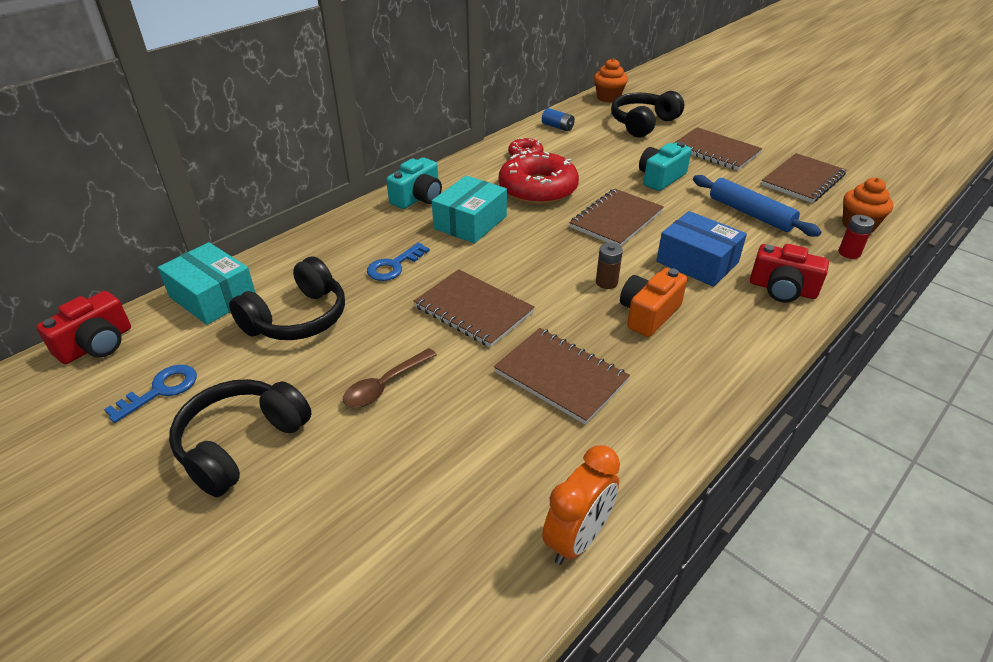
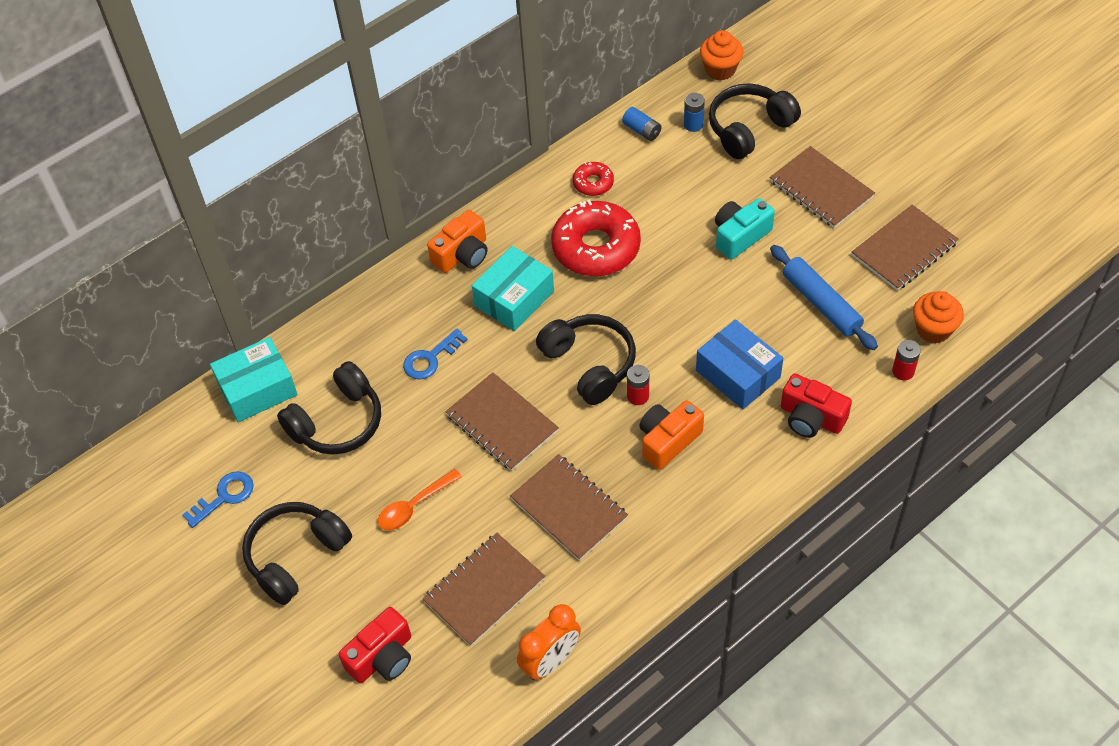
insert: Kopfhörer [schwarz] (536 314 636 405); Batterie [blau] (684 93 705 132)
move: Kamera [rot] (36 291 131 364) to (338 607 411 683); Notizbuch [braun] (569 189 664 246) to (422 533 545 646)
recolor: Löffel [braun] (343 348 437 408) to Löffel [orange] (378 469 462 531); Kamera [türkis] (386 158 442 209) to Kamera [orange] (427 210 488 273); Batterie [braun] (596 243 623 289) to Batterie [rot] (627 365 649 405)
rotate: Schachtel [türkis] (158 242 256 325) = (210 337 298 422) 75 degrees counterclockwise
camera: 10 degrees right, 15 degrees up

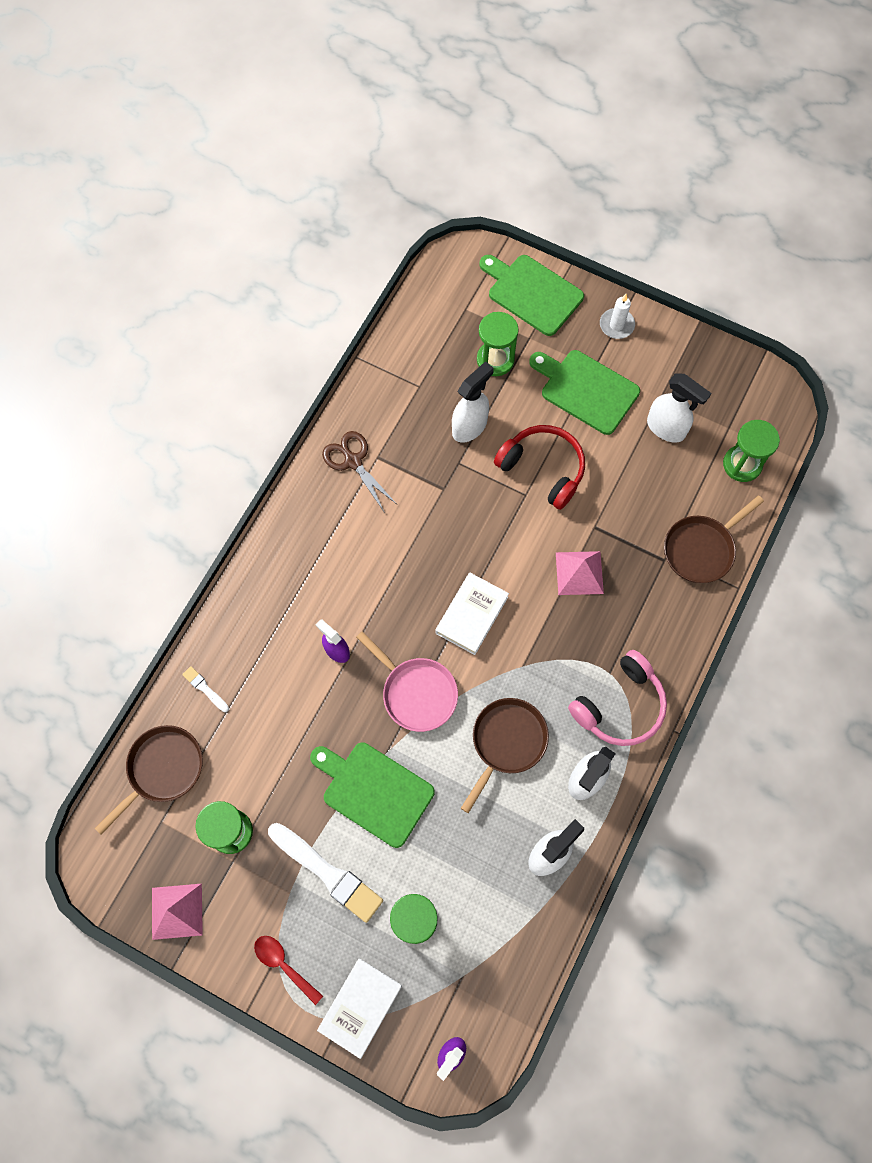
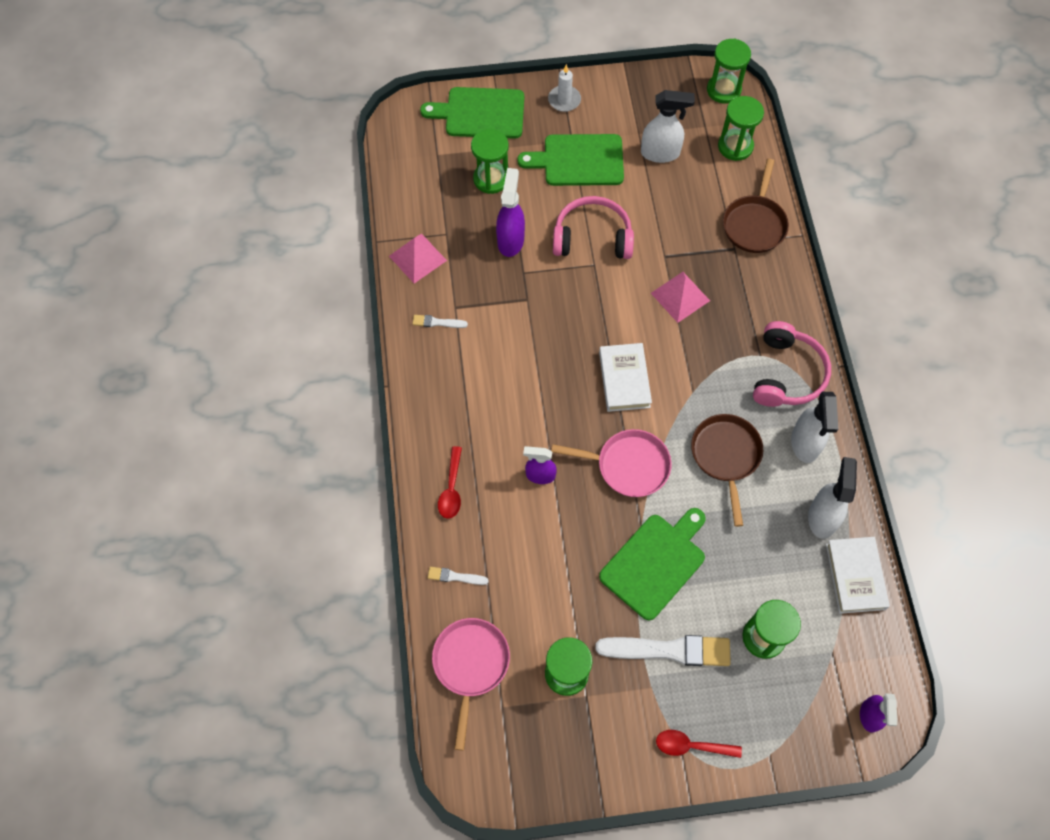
insert: Löffel [rot] (438 446 462 519); Sanduhr [grün] (707 38 751 104)
move: Pyramide [rosa] (152 884 203 940) to (389 234 447 283); Buch [weiß] (317 959 402 1059) to (826 537 890 614)
replace: Schere [braun] (322 431 397 513) to Pinsel [weiß] (412 315 468 328)
recolor: Pfanne [braun] (95 725 203 835) to Pfanne [rosa] (432 618 510 750); Sprühflasche [weiß] (452 361 494 443) to Sprühflasche [lila] (496 168 525 257); Kopfhörer [rot] (494 425 585 510) to Kopfhörer [rosa] (553 196 634 259)
rotate: Schneidebrett [grün] (310 742 435 848) = (599 508 706 621) 135 degrees clockwise
camera: 35 degrees left, 5 degrees down

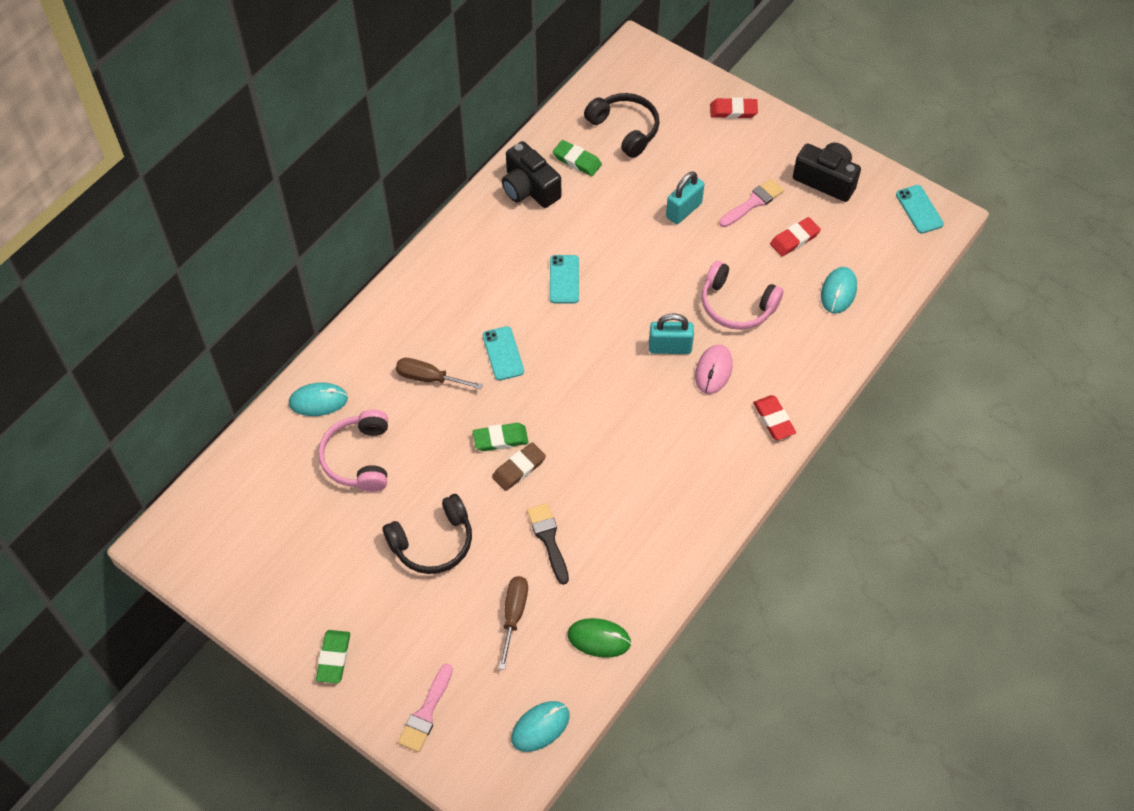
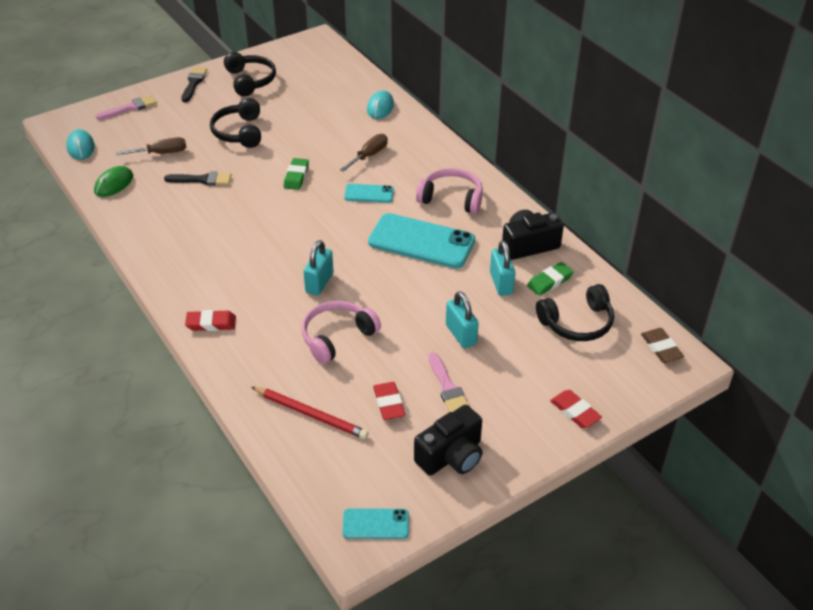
delete: Computermaus [rosa] (695 345 733 394)
insert: Kopfhörer [schwarz] (224 52 276 96); Vorhängeschloss [türkis] (490 240 516 296)
move: Kopfhörer [rosa] (318 410 388 492) to (416 168 483 214); Radiergummi [braun] (492 442 546 491) to (641 328 684 363)
replace: Radiergummi [grün] (316 630 350 683) to Pinsel [schwarz] (181 67 207 102); Computermaus [türkis] (821 267 857 314) to Bleistift [rot] (252 387 369 439)
rotate: Pinsel [rosa] (398 663 453 752) = (96 95 157 120) 105 degrees clockwise; Schraubenzieher [braun] (499 576 528 670) = (116 137 186 155) 45 degrees counterclockwise; Radiergummi [rot] (710 97 758 119) = (550 390 602 428) 60 degrees counterclockwise
resize: Handy [türkis] (550 255 579 303) = (368 213 475 268) x1.98
camera: 110 degrees right, 15 degrees down

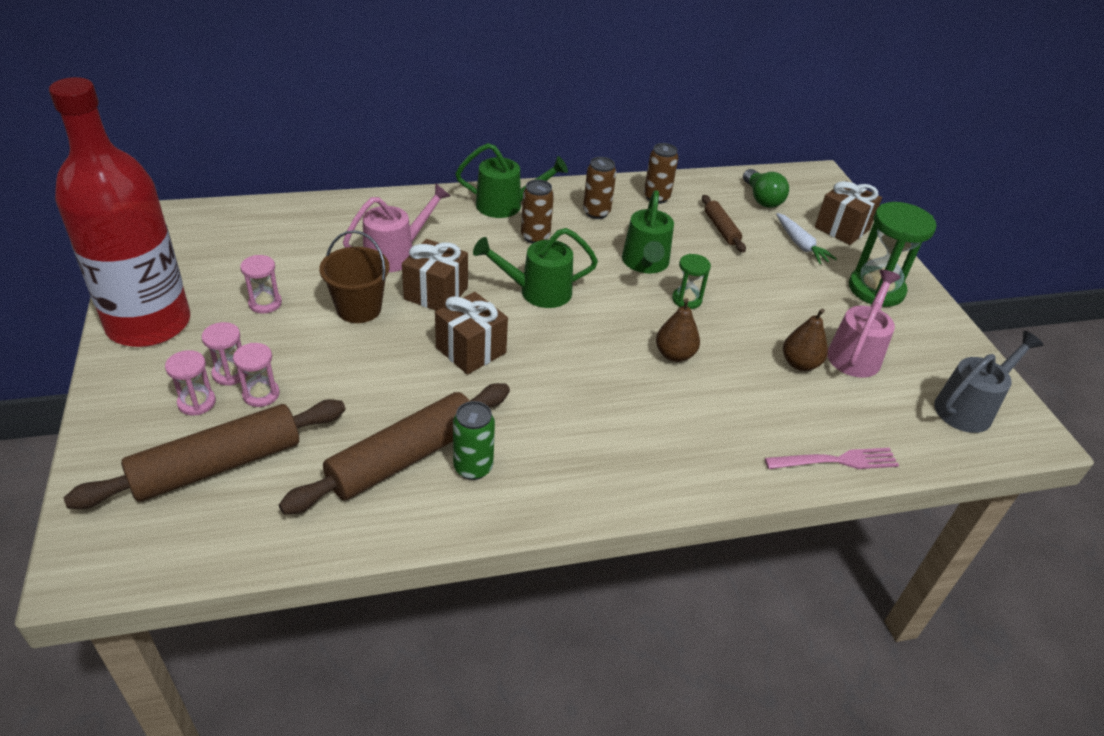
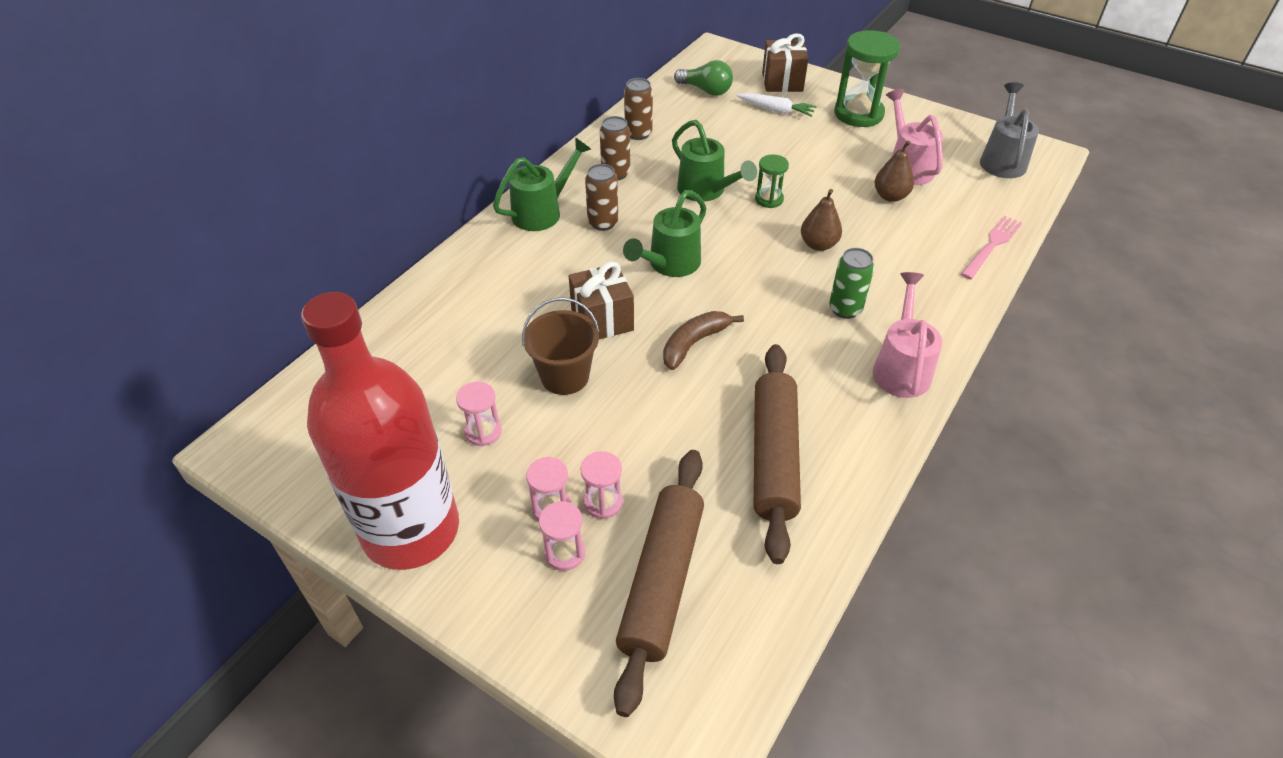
delete: Nudelholz [braun] (702 195 746 253)
move: Gießkanne [rosa] (343 183 450 272) to (872 272 942 398); Dose [grün] (453 401 495 480) to (829 248 874 319)
replace: Geschenk [braun] (435 292 508 375) to Banane [braun] (663 311 744 370)
camera: 40 degrees left, 5 degrees up

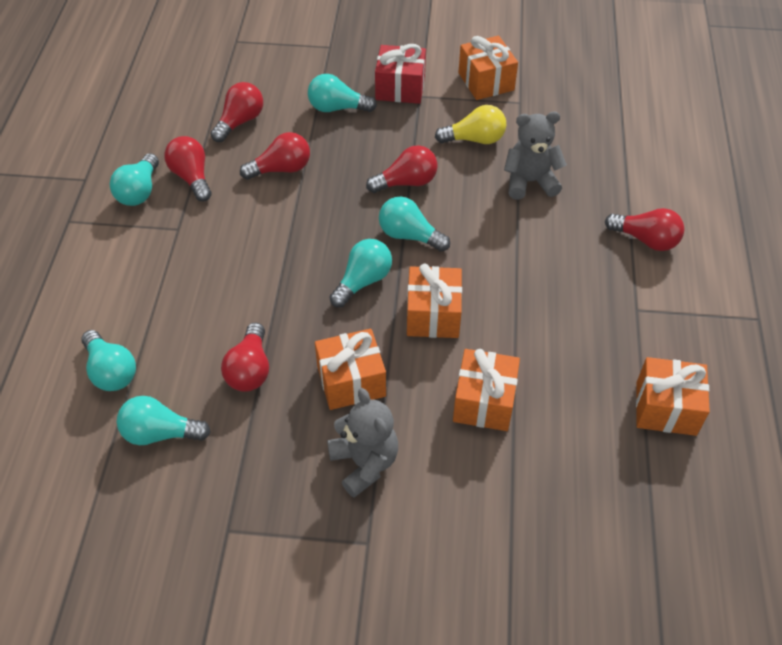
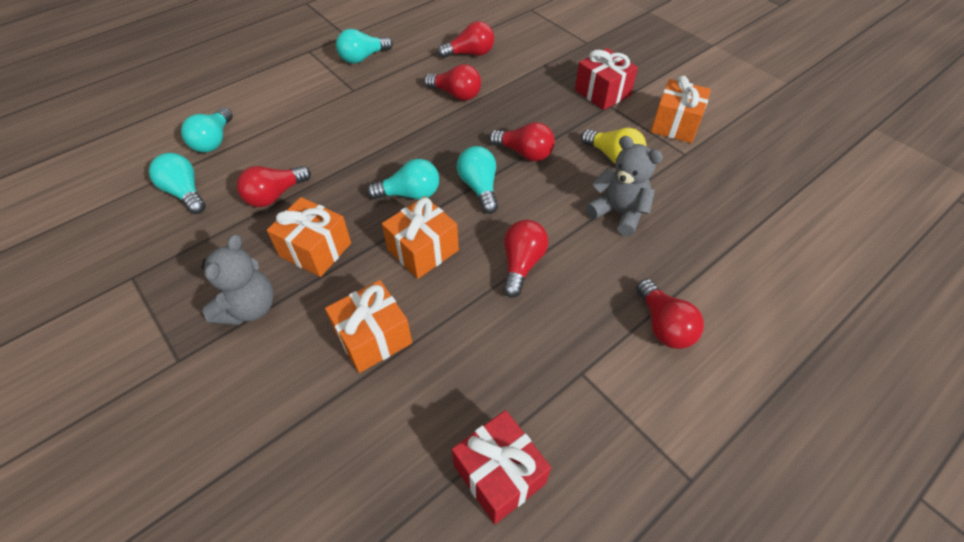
delete: Glühbirne [türkis] (308 74 377 112)
move: Glühbirne [rot] (164 136 212 201) to (503 220 549 298)
recolor: Geschenk [orange] (636 357 710 436) to Geschenk [rot] (452 410 551 524)
camera: 45 degrees right, 0 degrees up

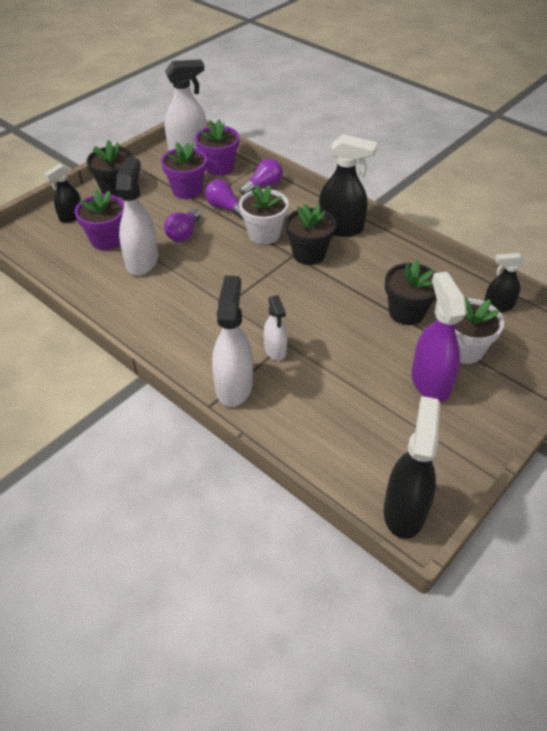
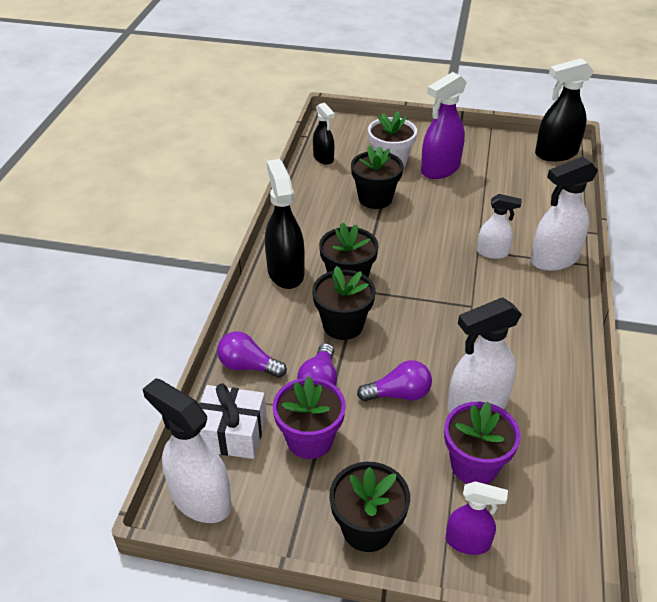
replace: Blumentopf [lila] (195 119 239 176) to Geschenk [weiß] (199 383 266 459)
recolor: Sprühflasche [schwarz] (44 164 81 223) to Sprühflasche [lila] (446 481 508 555); Blumentopf [weiß] (239 184 289 245) to Blumentopf [schwarz] (312 266 376 340)
rotate: Sprühflasche [weiß] (264 295 287 361) = (477 194 522 259) 60 degrees clockwise
camera: 120 degrees left, 5 degrees down

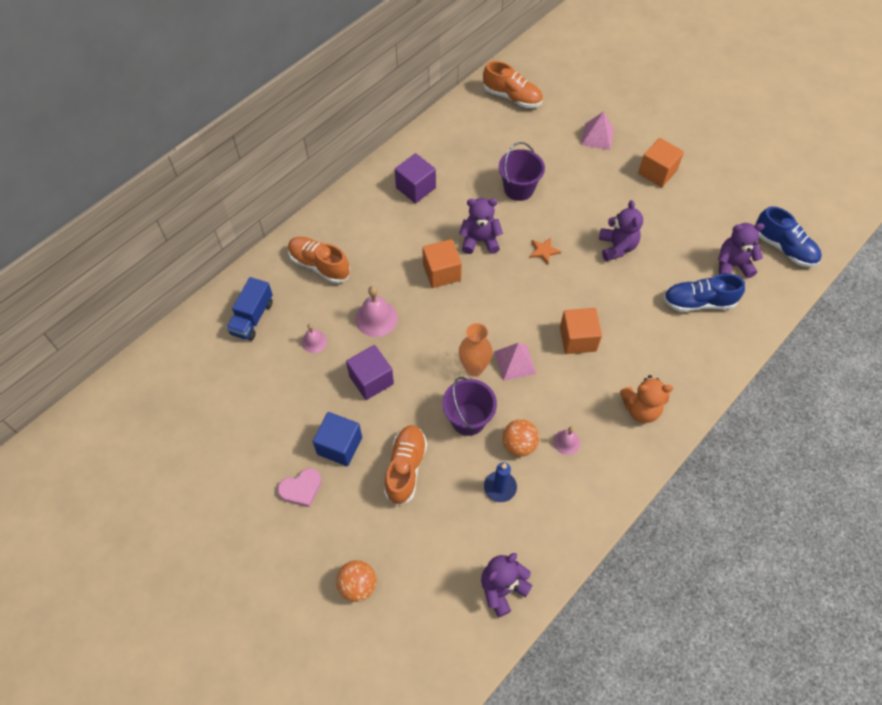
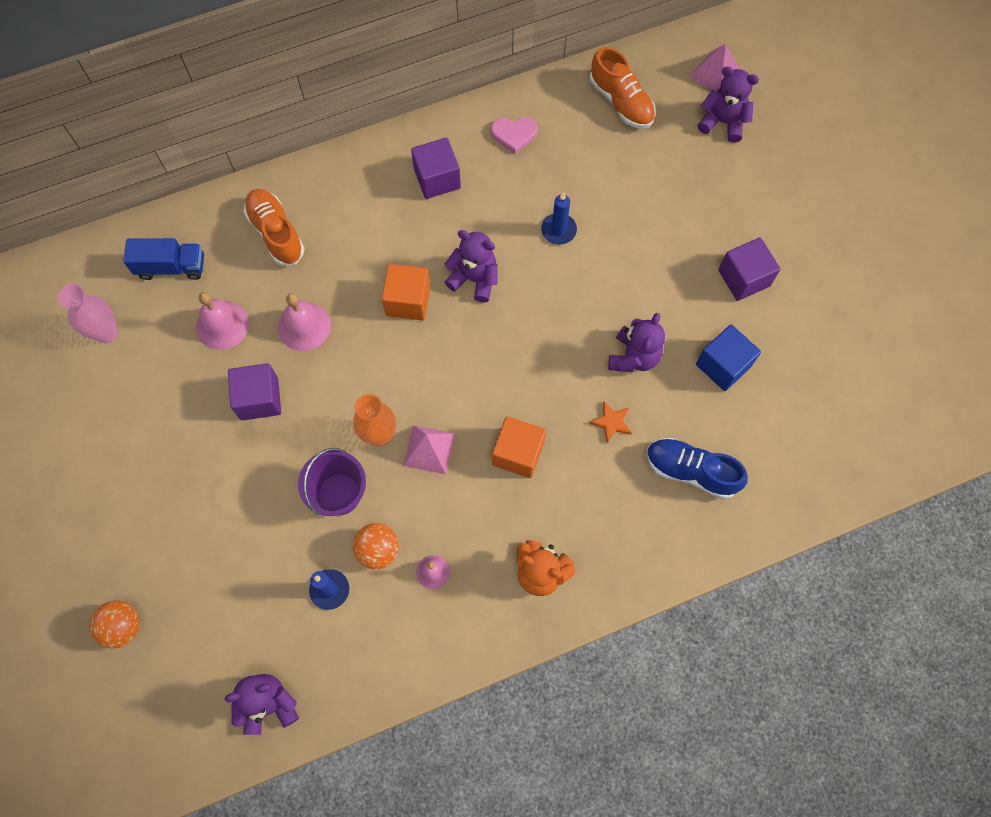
delete: Schuh [orange] (384 425 427 506); Schuh [blau] (755 206 822 267)
insert: Vase [rosa] (58 284 118 343)
move: Herz [rosa] (277 468 322 507) to (491 117 538 154); Kubus [blau] (313 412 362 466) to (696 325 761 391); Stern [orange] (530 238 561 265) to (589 401 632 443); Pyramide [rosa] (581 111 614 150) to (689 44 740 91); Teddybär [lila] (718 223 765 278) to (698 67 759 143)
replace: Eimer [lila] (499 142 545 201) to Kerze [blau] (541 192 577 245)
recolor: Kubus [orange] (638 138 684 187) to Kubus [lila] (718 237 780 301)
rotate: Lastwagen [blau] (226 277 273 341) = (123 238 204 280) 135 degrees counterclockwise
resize: Glocke [rosa] (302 324 327 353) = (196 292 249 350) x1.71
camera: 25 degrees right, 10 degrees up

